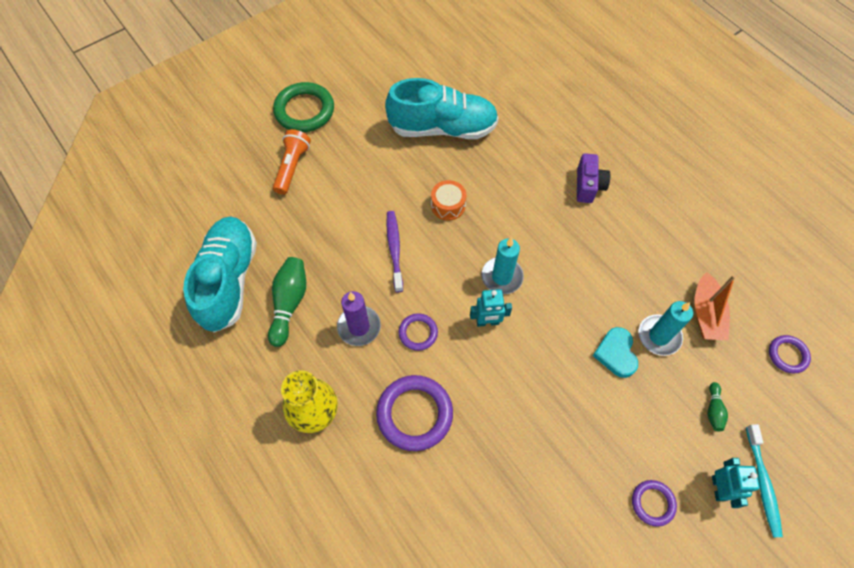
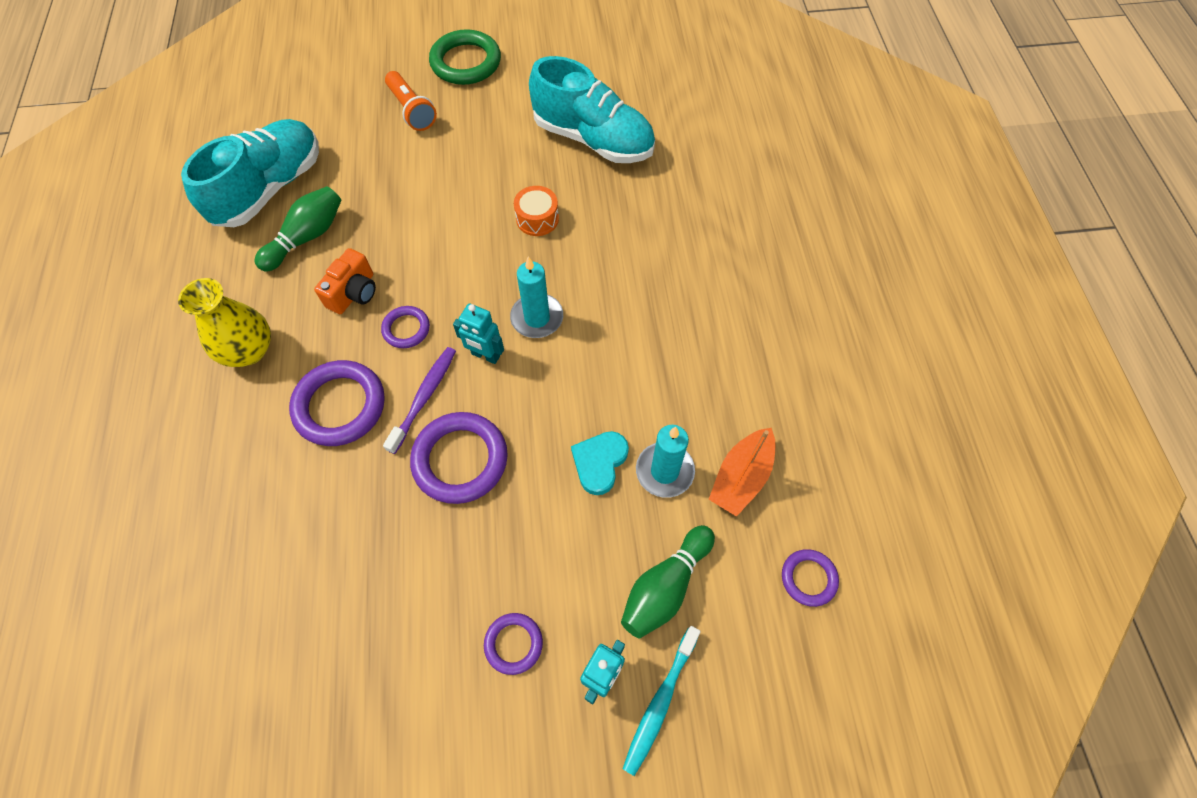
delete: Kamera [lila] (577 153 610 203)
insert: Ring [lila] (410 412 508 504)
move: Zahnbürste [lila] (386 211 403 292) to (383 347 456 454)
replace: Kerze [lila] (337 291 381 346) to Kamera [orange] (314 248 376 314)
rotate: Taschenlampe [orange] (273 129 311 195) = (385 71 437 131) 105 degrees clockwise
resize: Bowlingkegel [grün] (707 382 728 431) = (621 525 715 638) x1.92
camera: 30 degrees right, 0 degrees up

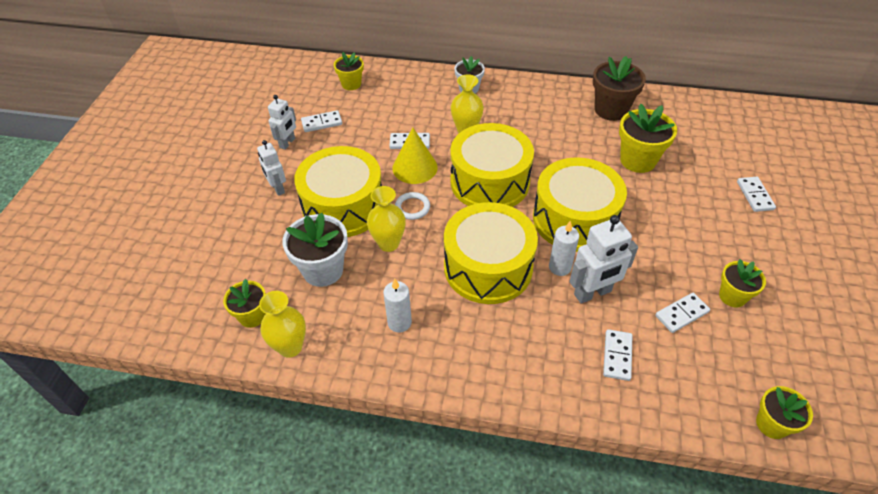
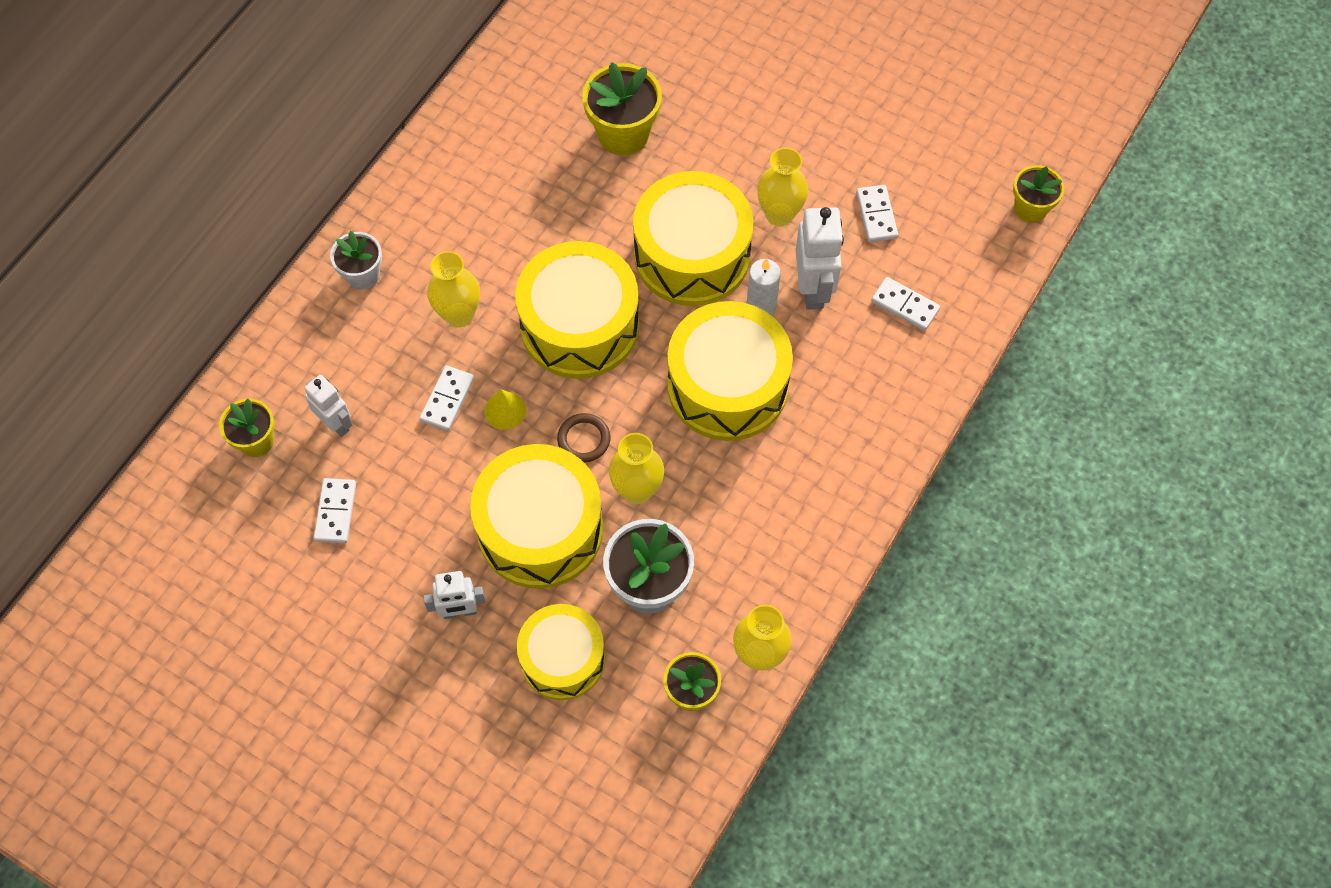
delete: Kerze [weiß] (383 278 412 333); Blumentopf [braun] (593 56 646 121); Blumentopf [gelb] (719 259 766 307); Dominostein [weiß] (737 177 776 212)
insert: Trommel [gelb] (517 604 605 700); Vase [gelb] (757 147 808 226)
move: Roboter [weiß] (268 95 296 150) to (304 375 353 437)
recolor: Ring [weiß] (395 192 430 220) to Ring [braun] (557 413 611 462)
resize: Kegel [gelb] (392 127 438 184) = (485 389 526 430) x0.59
camera: 70 degrees left, 15 degrees up

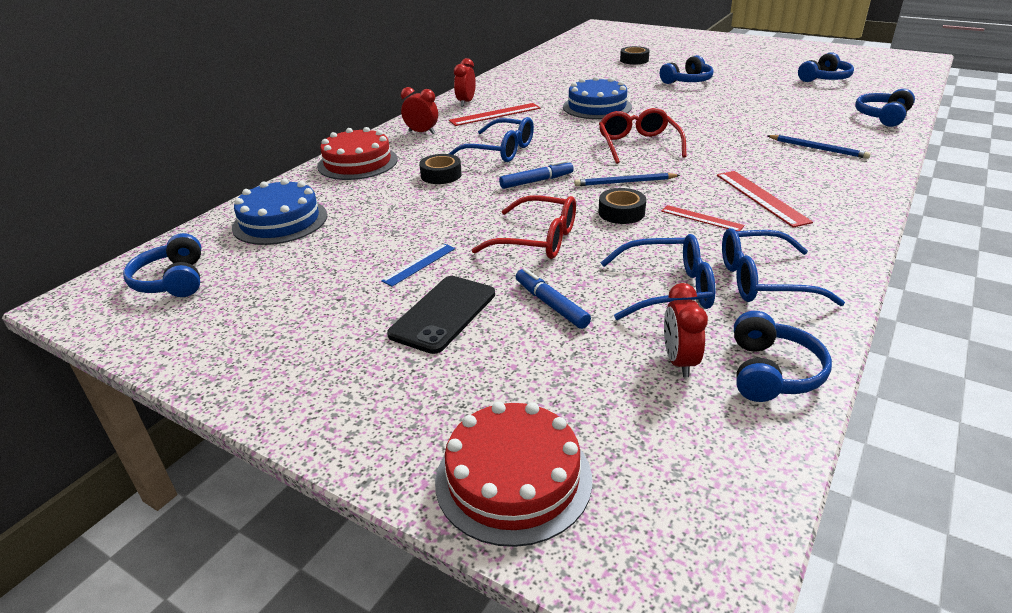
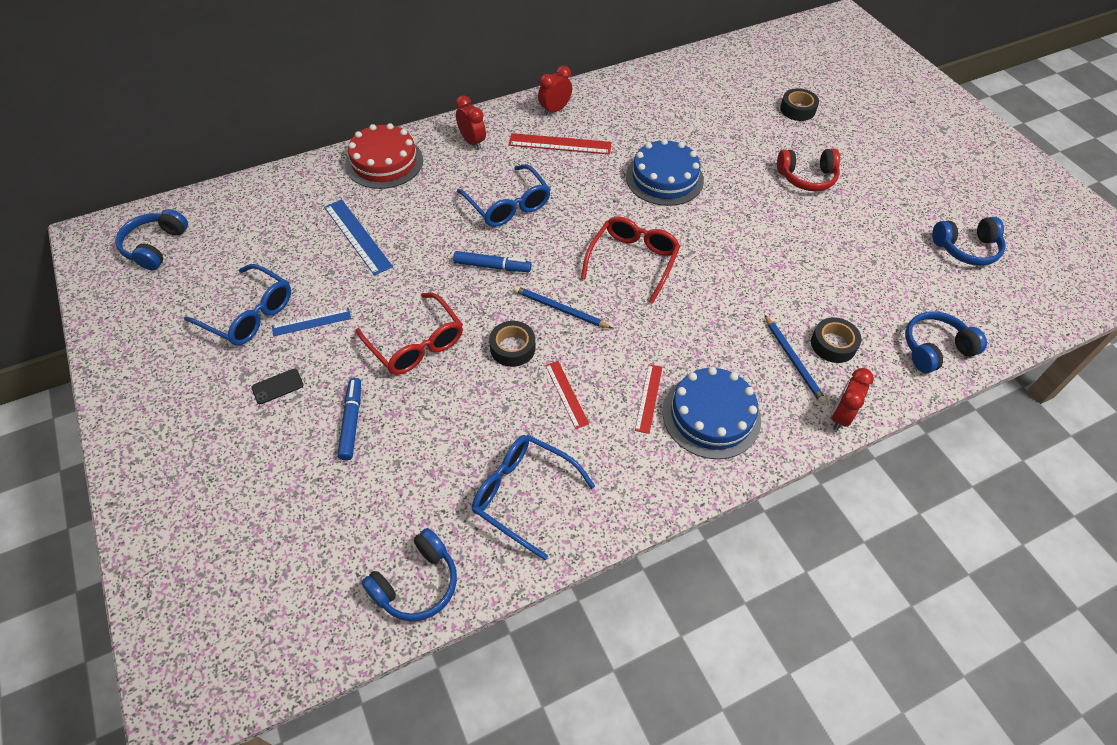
delete: Kuchen [rot] (435 402 592 547)
insert: Lineal [blau] (324 199 393 276)
move: Kuchen [blau] (232 179 327 245) to (663 367 761 459); Klebeband [schwarz] (419 154 462 184) to (811 317 862 363); Brille [blau] (600 234 715 320) to (184 264 291 346); Wecker [rot] (664 283 708 377) to (831 368 874 430)
recolor: Kopfhörer [blau] (660 55 714 84) to Kopfhörer [rot] (777 149 840 191)
resize: Handy [schwarz] (387 276 495 354) = (251 369 304 404) x0.49; Lineal [rot] (717 171 813 228) = (635 364 662 434) x0.62
camera: 30 degrees right, 20 degrees up

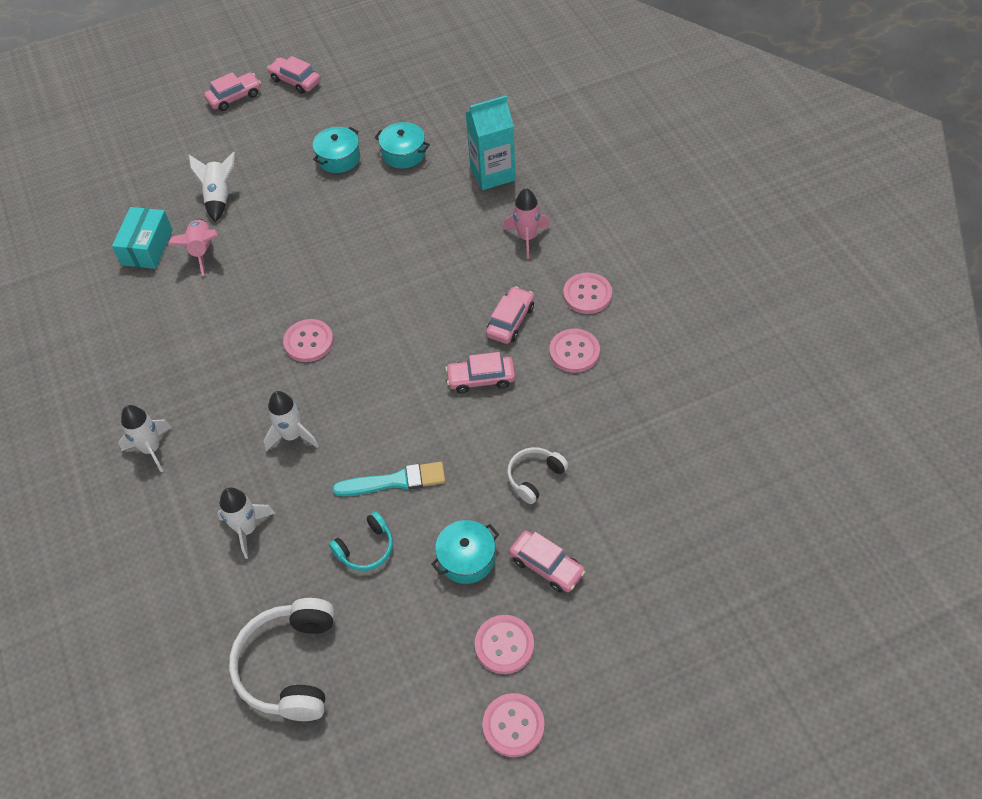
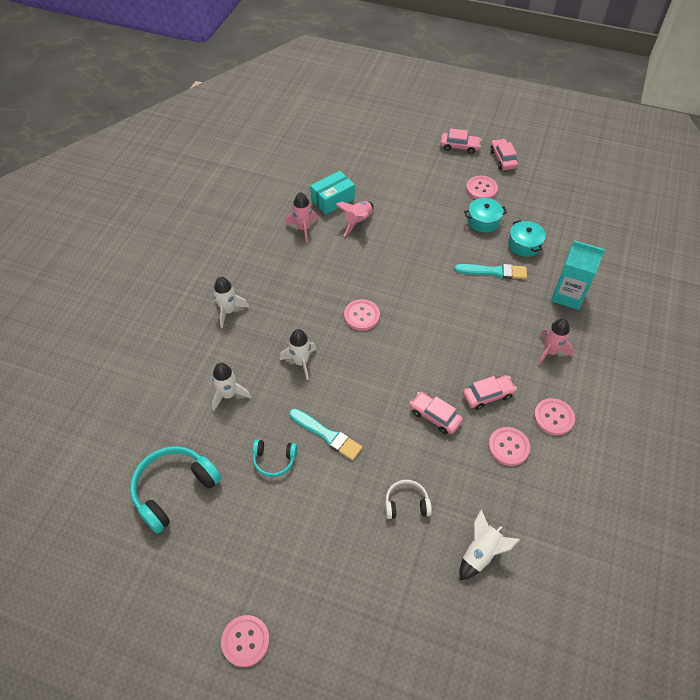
delete: Kochtopf [türkis] (431 520 499 584); Auto [rosa] (509 531 585 592)
insert: Rakete [rosa] (285 192 318 243); Pinsel [türkis] (455 264 527 279)
move: Rakete [weiß] (189 152 235 222) to (459 510 520 580); Knopf [rosa] (475 615 534 674) to (466 176 498 199)
recolor: Kopfhörer [weiß] (229 598 334 721) to Kopfhörer [türkis] (130 446 222 533)
camera: 40 degrees right, 0 degrees up

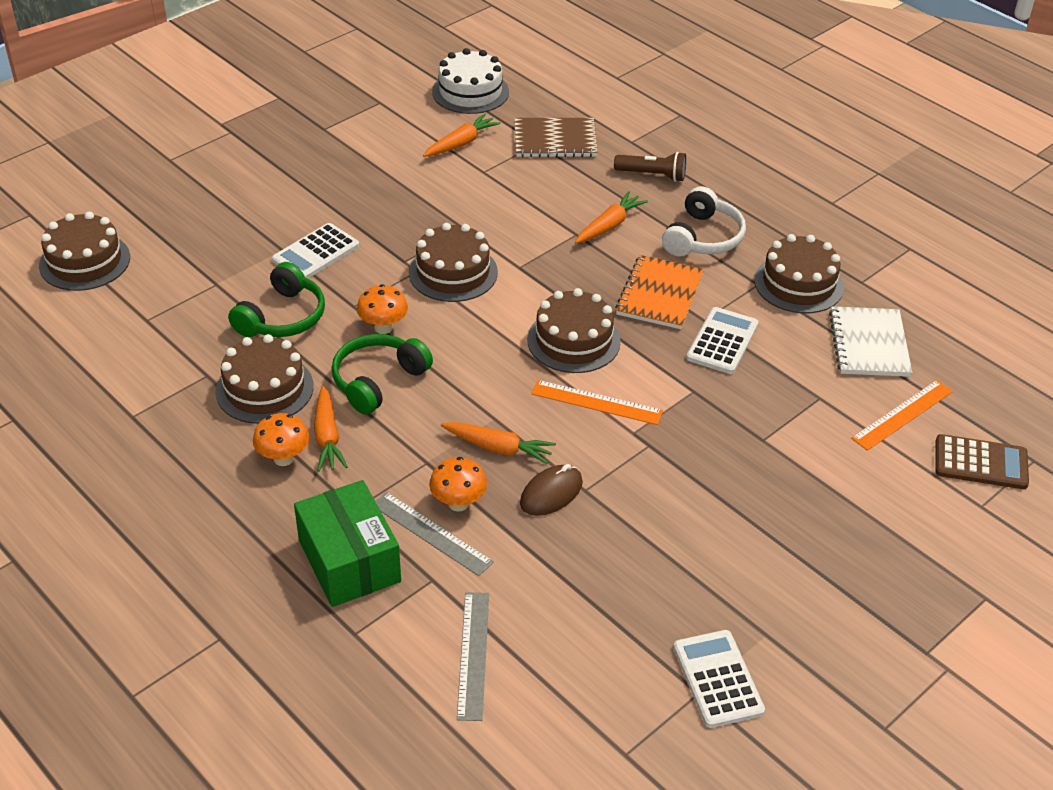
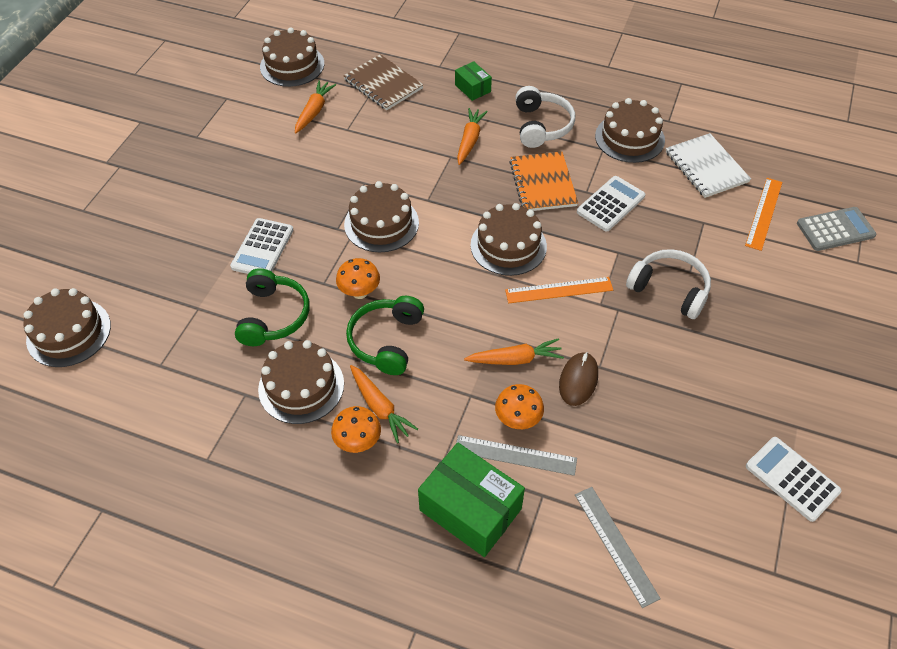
insert: Kopfhörer [weiß] (626 249 711 319)
replace: Taschenlampe [braun] (614 152 686 182) to Schachtel [grün] (455 61 492 101)
recolor: Kuchen [weiß] (432 48 509 114) to Kuchen [braun] (260 28 324 87); Taschenrechner [braun] (935 434 1029 489) to Taschenrechner [grau] (797 207 876 251)
rotate: Notizbuch [braun] (514 118 598 157) = (343 54 423 110) 75 degrees clockwise; Taschenrechner [weiß] (686 307 759 374) = (577 176 645 231) 45 degrees clockwise
camera: 25 degrees left, 10 degrees up

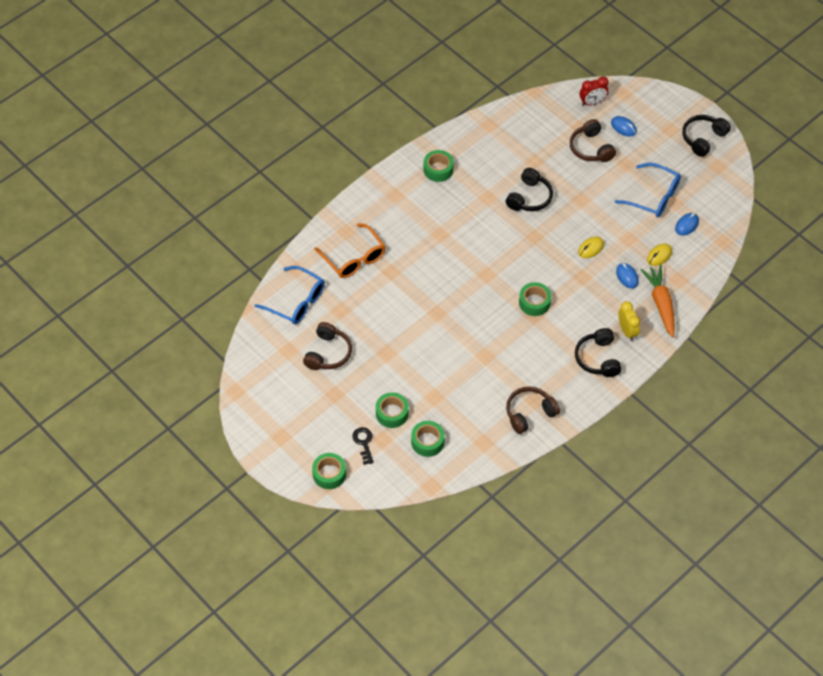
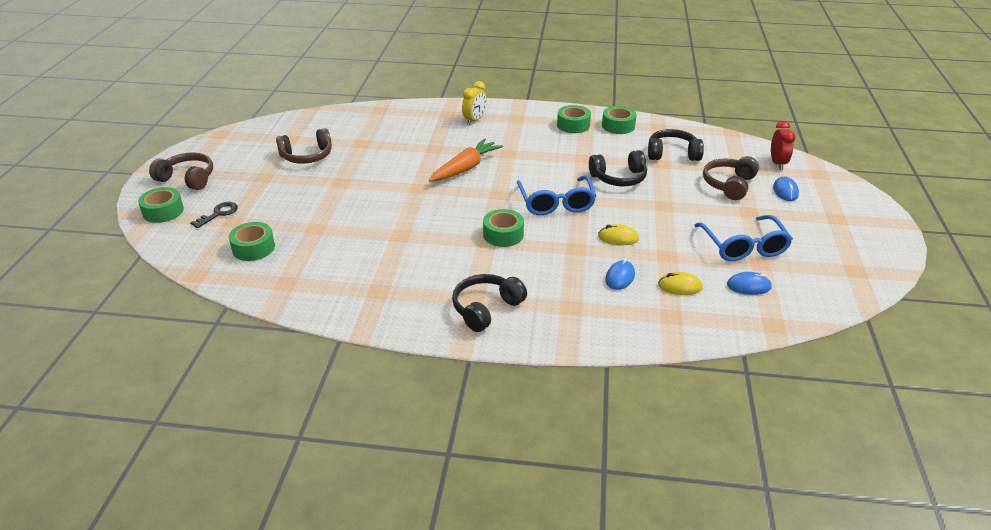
delete: Brille [orange] (314 223 386 278)
move: Brille [blau] (254 266 325 324) to (517 175 596 215); Klebeband [grün] (376 392 409 428) to (602 106 637 134); Kopfhörer [braun] (506 386 560 434) to (149 153 213 190); Wecker [gelb] (619 301 640 341) to (462 81 487 125); Karotte [orange] (640 265 675 338) to (429 139 503 182); Kopfhörer [schwarz] (682 115 731 157) to (648 129 704 161)
rotate: Wecker [rot] (580 76 609 106) = (771 121 796 170) 120 degrees counterclockwise
camera: 50 degrees right, 20 degrees down

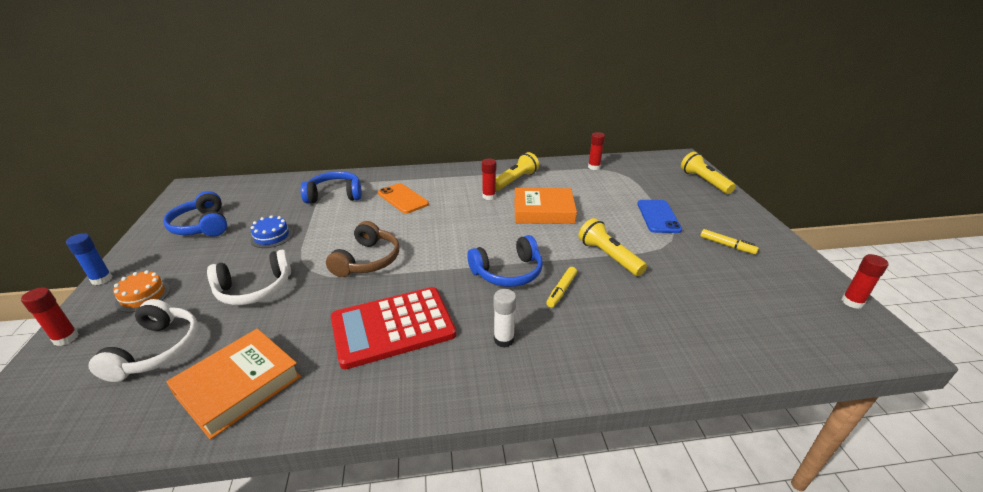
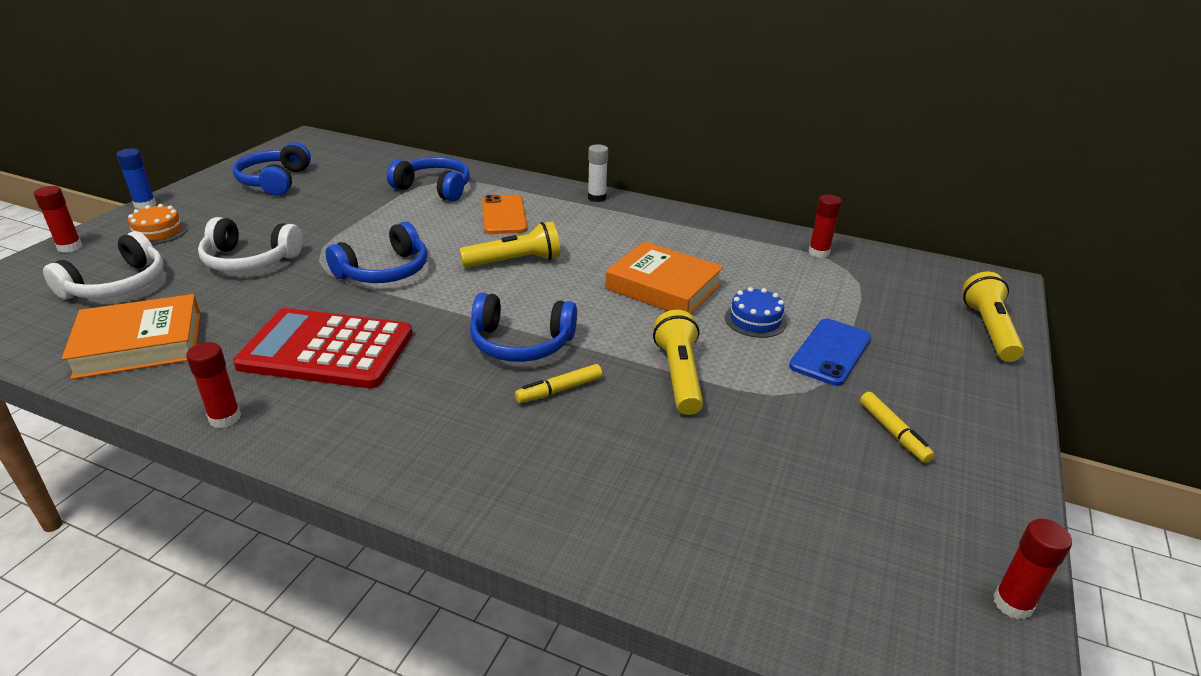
move: Kuchen [blau] (250 215 293 248) to (725 287 787 338); Klebestift [rot] (482 159 496 200) to (186 342 241 428); Klebestift [weiß] (494 289 516 348) to (588 144 608 202); Taschenlampe [gelb] (496 152 539 191) to (459 222 560 268)
recolor: Kopfhörer [braun] (326 221 400 277) to Kopfhörer [blau] (325 222 427 283)
camera: 30 degrees right, 0 degrees up

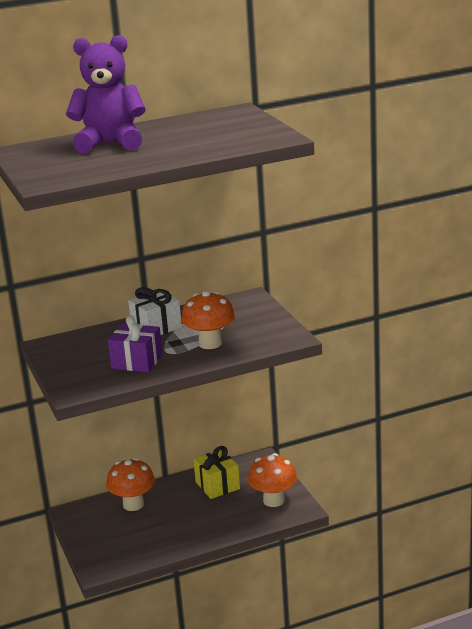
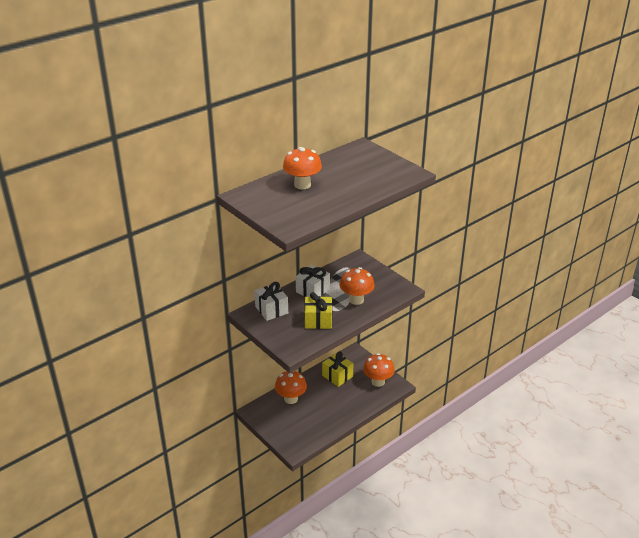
insert: Geschenk [weiß] (254 282 288 321)
replace: Teddybär [lila] (66 35 146 153) to Pilz [orange] (283 147 322 189)
recolor: Geschenk [lila] (108 316 163 372) to Geschenk [gelb] (304 292 332 329)
camera: 20 degrees left, 10 degrees up

